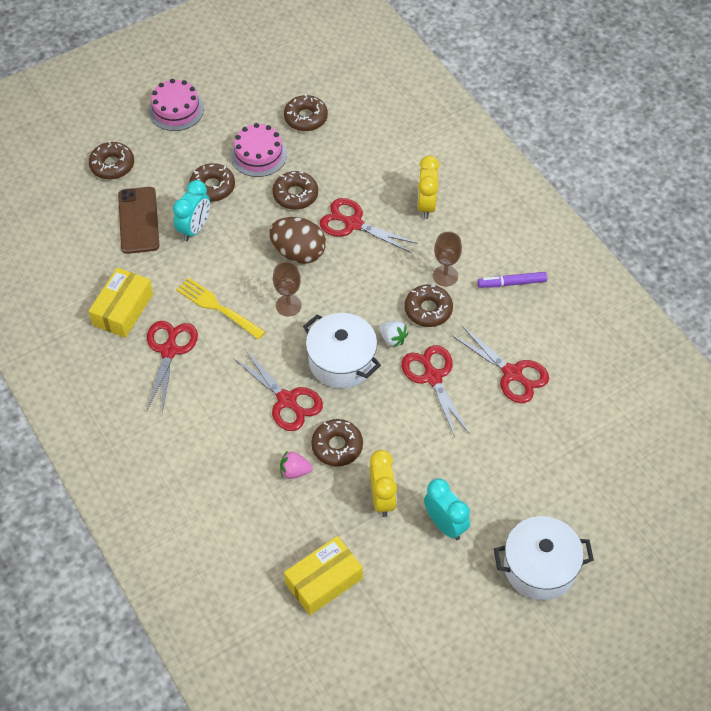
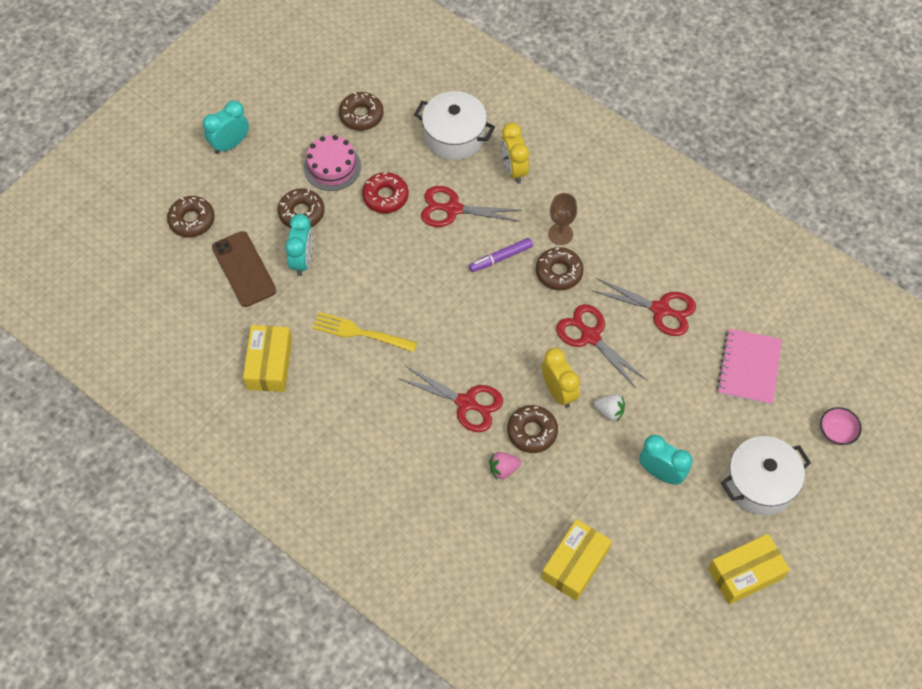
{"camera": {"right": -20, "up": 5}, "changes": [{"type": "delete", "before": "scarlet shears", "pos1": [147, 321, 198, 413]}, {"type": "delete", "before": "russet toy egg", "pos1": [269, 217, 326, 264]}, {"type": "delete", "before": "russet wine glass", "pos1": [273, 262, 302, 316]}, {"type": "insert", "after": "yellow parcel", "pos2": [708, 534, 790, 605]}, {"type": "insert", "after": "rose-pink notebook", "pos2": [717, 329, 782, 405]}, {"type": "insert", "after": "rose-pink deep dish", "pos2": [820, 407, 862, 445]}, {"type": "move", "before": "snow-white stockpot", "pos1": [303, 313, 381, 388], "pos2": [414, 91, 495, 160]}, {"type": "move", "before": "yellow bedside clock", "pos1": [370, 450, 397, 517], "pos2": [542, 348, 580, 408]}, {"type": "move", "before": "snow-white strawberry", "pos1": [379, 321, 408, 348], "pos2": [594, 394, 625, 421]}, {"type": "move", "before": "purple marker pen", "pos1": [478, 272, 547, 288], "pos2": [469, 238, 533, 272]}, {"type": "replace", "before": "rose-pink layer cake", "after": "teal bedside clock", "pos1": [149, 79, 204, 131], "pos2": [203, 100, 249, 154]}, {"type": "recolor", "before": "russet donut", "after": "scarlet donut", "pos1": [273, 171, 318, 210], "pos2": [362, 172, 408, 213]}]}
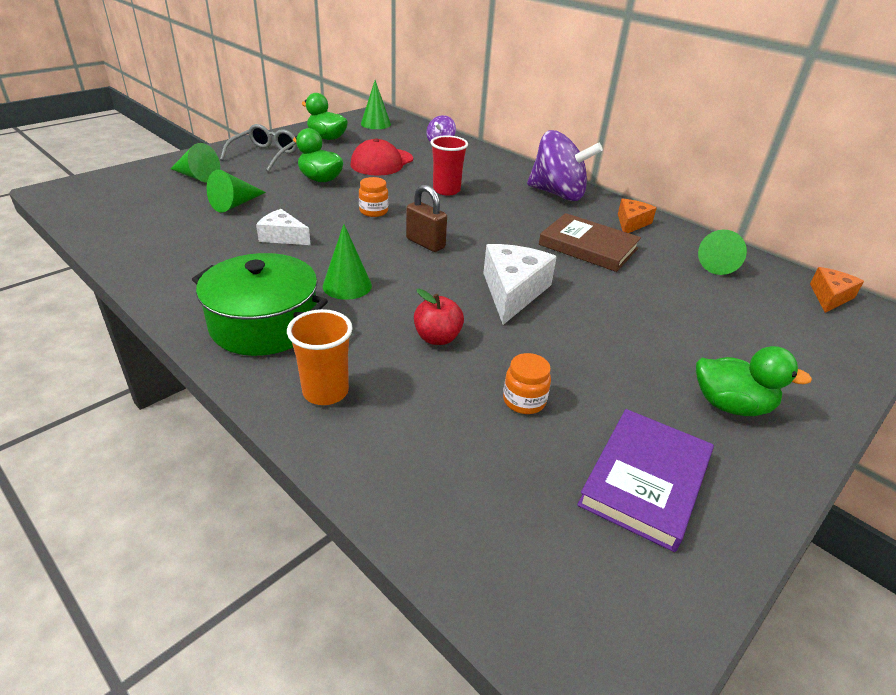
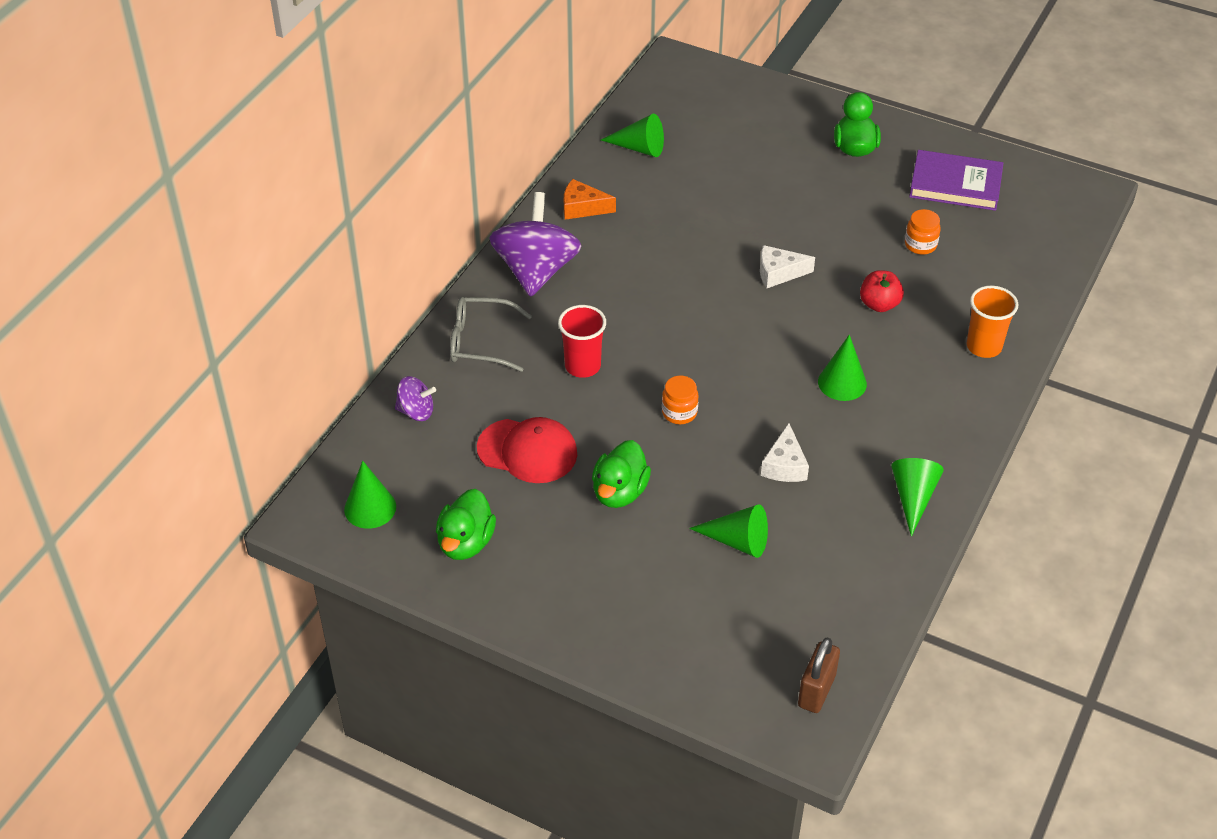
{"camera": {"right": -105, "up": 10}, "changes": [{"type": "delete", "before": "emerald stockpot", "pos1": [192, 253, 328, 356]}, {"type": "delete", "before": "russet hardback", "pos1": [539, 213, 641, 272]}, {"type": "delete", "before": "bright orange cheese wedge", "pos1": [810, 267, 864, 313]}, {"type": "move", "before": "emerald solid cone", "pos1": [170, 143, 220, 183], "pos2": [891, 458, 944, 537]}, {"type": "move", "before": "ash-grey glasses", "pos1": [220, 124, 298, 172], "pos2": [450, 297, 532, 372]}, {"type": "move", "before": "russet padlock", "pos1": [406, 185, 447, 252], "pos2": [798, 637, 840, 713]}, {"type": "resize", "before": "snow-white cheese wedge", "pos1": [483, 244, 557, 325], "pos2": [760, 245, 815, 288], "scale": 0.62}]}
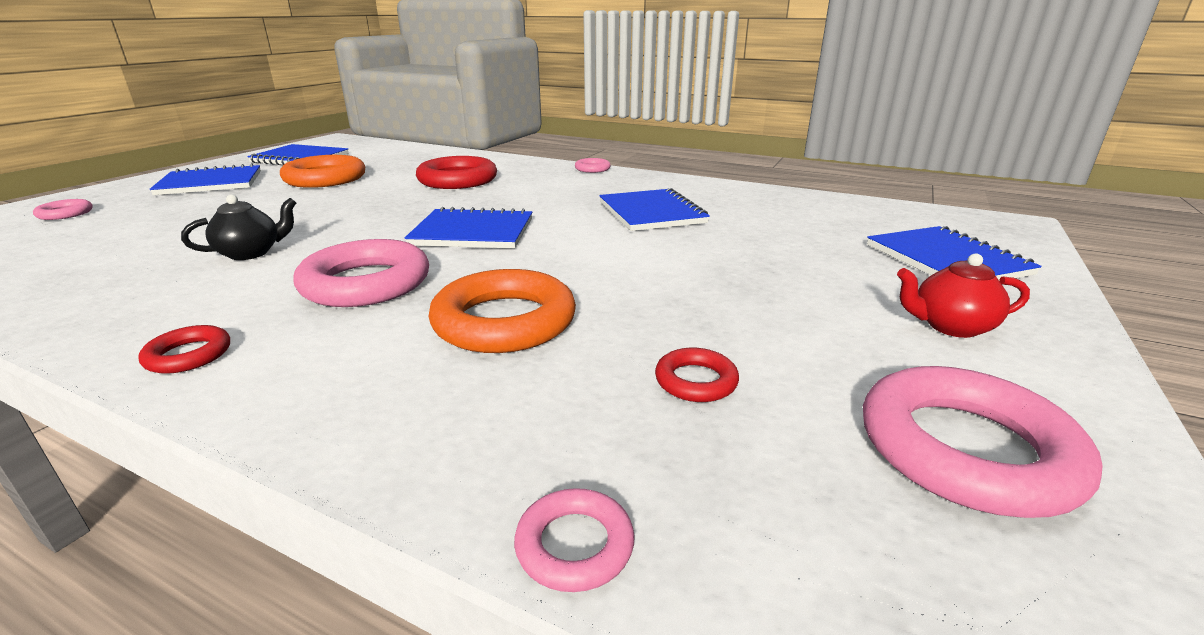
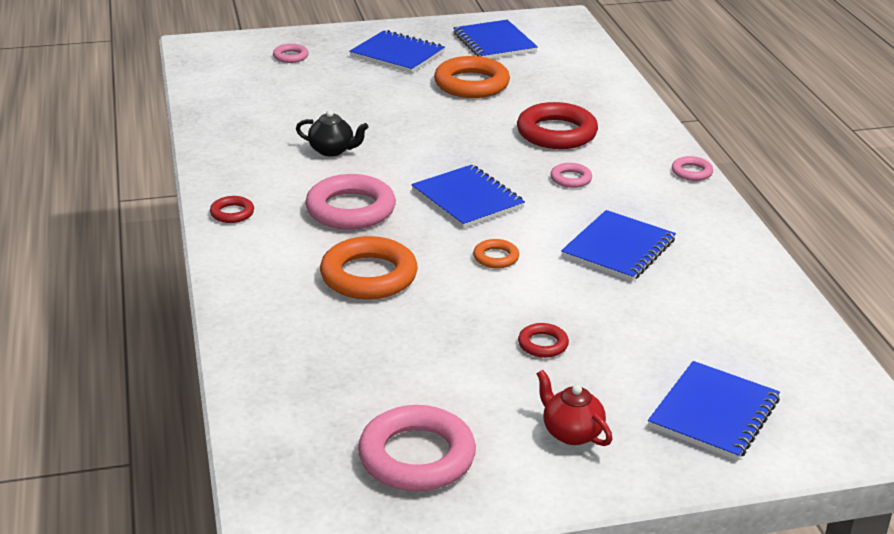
{"camera": {"right": 50, "up": 5}, "changes": [{"type": "insert", "after": "bright orange torus", "pos2": [473, 239, 519, 269]}, {"type": "move", "before": "rose-pink torus", "pos1": [514, 488, 634, 592], "pos2": [551, 163, 592, 188]}, {"type": "move", "before": "scarlet torus", "pos1": [655, 348, 739, 402], "pos2": [518, 323, 569, 358]}]}
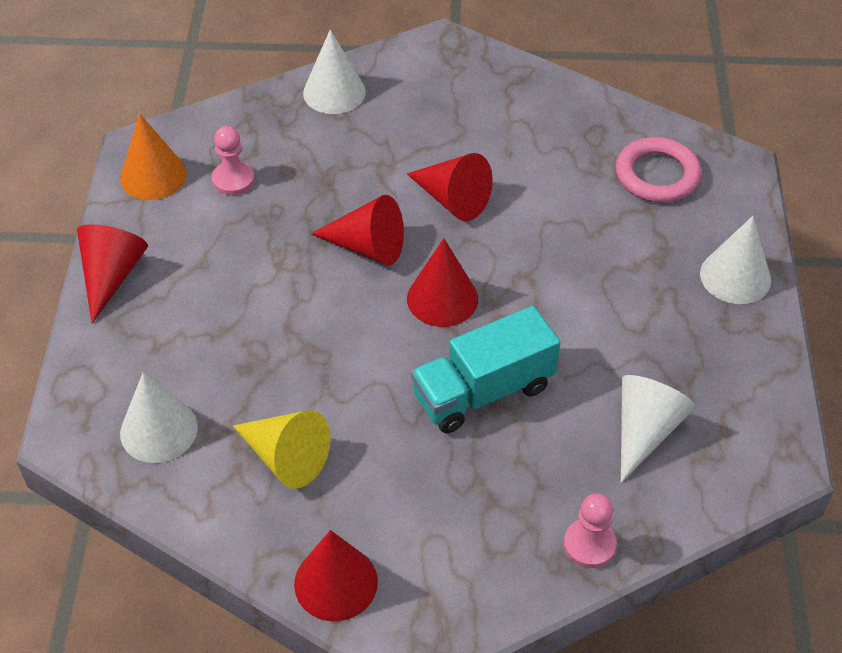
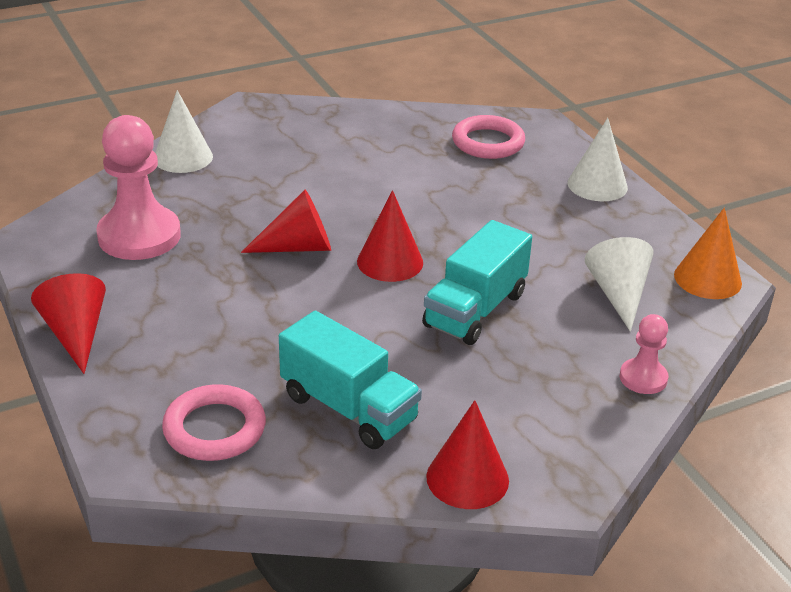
{"camera": {"right": -30, "up": -15}, "changes": [{"type": "delete", "before": "scarlet solid cone", "pos1": [407, 153, 493, 221]}, {"type": "move", "before": "bright orange solid cone", "pos1": [120, 114, 187, 200], "pos2": [674, 208, 742, 299]}, {"type": "replace", "before": "snow-white solid cone", "after": "rose-pink torus", "pos1": [120, 373, 198, 463], "pos2": [162, 384, 266, 461]}, {"type": "replace", "before": "yellow solid cone", "after": "teal lorry", "pos1": [233, 410, 331, 489], "pos2": [279, 311, 422, 449]}, {"type": "resize", "before": "rose-pink pawn", "pos1": [212, 126, 255, 195], "pos2": [96, 115, 181, 260], "scale": 1.97}]}
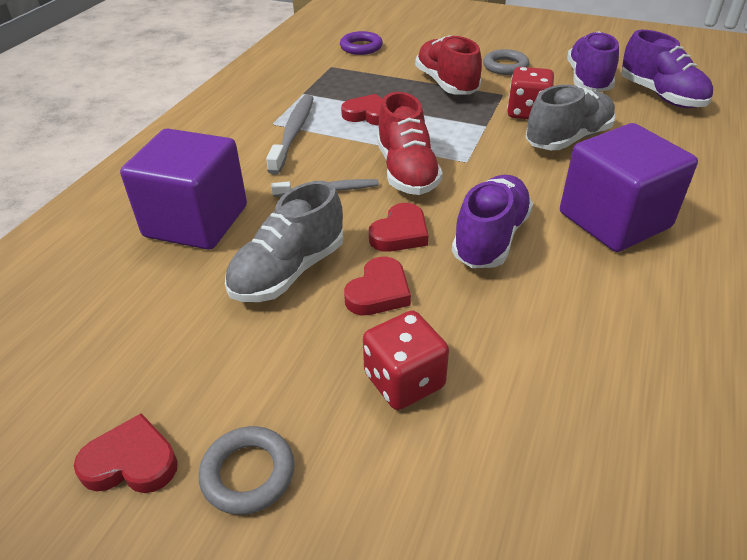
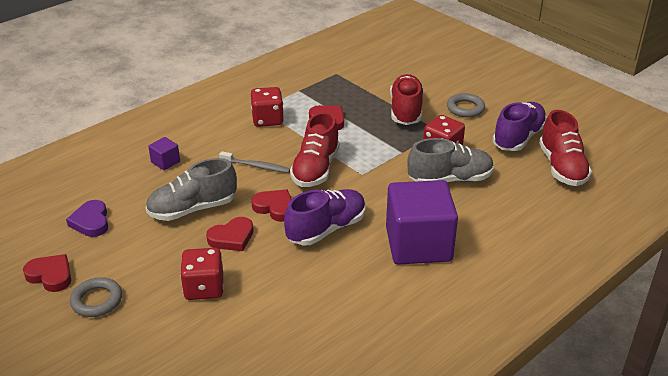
{"camera": {"right": 25, "up": -5}, "changes": [{"type": "delete", "before": "purple torus", "pos1": [340, 31, 383, 55]}, {"type": "insert", "after": "purple heart", "pos2": [66, 200, 108, 237]}, {"type": "replace", "before": "ash-grey toothbrush", "after": "scarlet game die", "pos1": [266, 95, 314, 175], "pos2": [251, 87, 284, 127]}, {"type": "recolor", "before": "purple sneaker", "after": "scarlet sneaker", "pos1": [621, 30, 713, 108], "pos2": [539, 110, 592, 186]}, {"type": "rotate", "before": "scarlet heart", "pos1": [369, 203, 428, 252], "pos2": [251, 189, 292, 222], "turn": -120}, {"type": "resize", "before": "purple cube", "pos1": [120, 128, 247, 250], "pos2": [148, 137, 180, 170], "scale": 0.41}]}
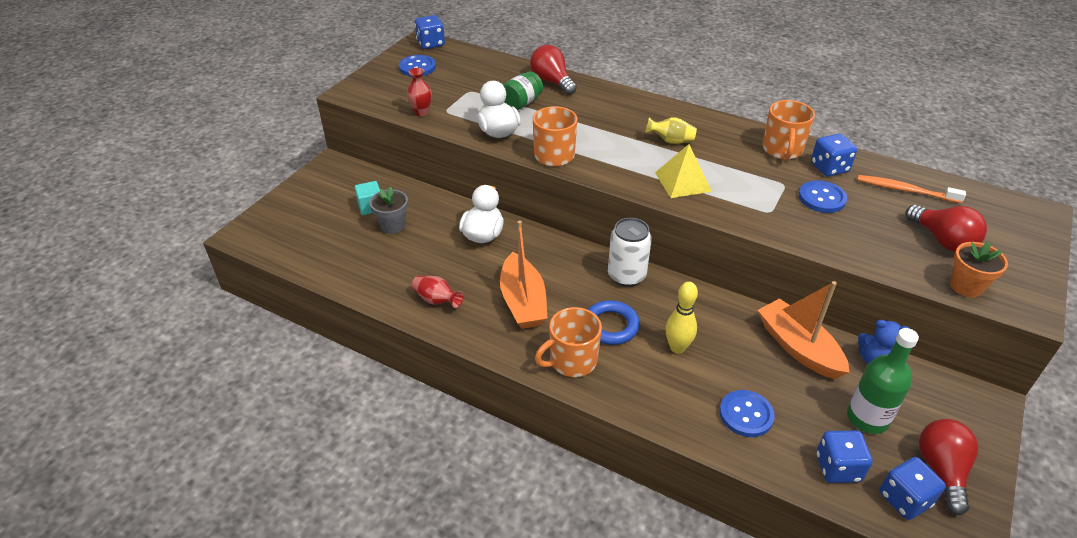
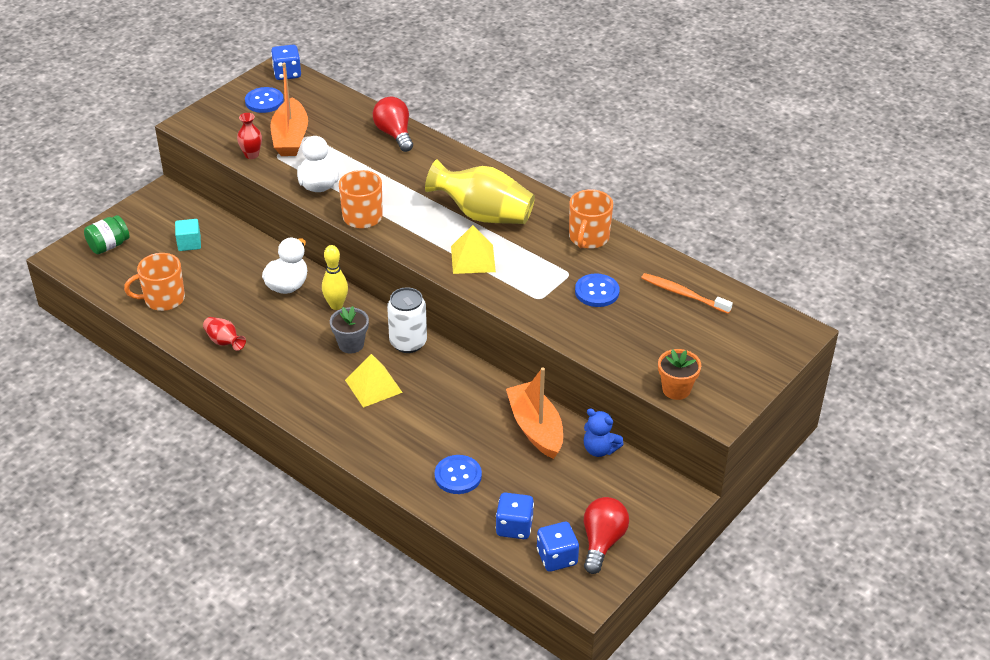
{"camera": {"right": 10, "up": 0}, "changes": [{"type": "delete", "before": "cobalt game die", "pos1": [811, 134, 857, 176]}, {"type": "delete", "before": "emerald drink bottle", "pos1": [847, 328, 919, 434]}, {"type": "delete", "before": "scarlet lightbulb", "pos1": [905, 205, 987, 252]}, {"type": "move", "before": "ash-grey potted plant", "pos1": [369, 187, 408, 234], "pos2": [330, 306, 369, 353]}, {"type": "move", "before": "bright orange sailboat", "pos1": [500, 220, 548, 329], "pos2": [270, 62, 308, 156]}, {"type": "move", "before": "emerald jar", "pos1": [503, 71, 543, 110], "pos2": [84, 215, 129, 254]}, {"type": "move", "before": "bright orange coffee mug", "pos1": [535, 307, 602, 377], "pos2": [124, 253, 185, 311]}, {"type": "move", "before": "yellow skittle", "pos1": [665, 282, 698, 354], "pos2": [322, 245, 348, 310]}, {"type": "replace", "before": "cobalt torus", "after": "yellow solid pyramid", "pos1": [588, 300, 640, 345], "pos2": [345, 354, 403, 408]}, {"type": "resize", "before": "yellow flower vase", "pos1": [645, 118, 697, 144], "pos2": [425, 159, 535, 224], "scale": 2.16}]}
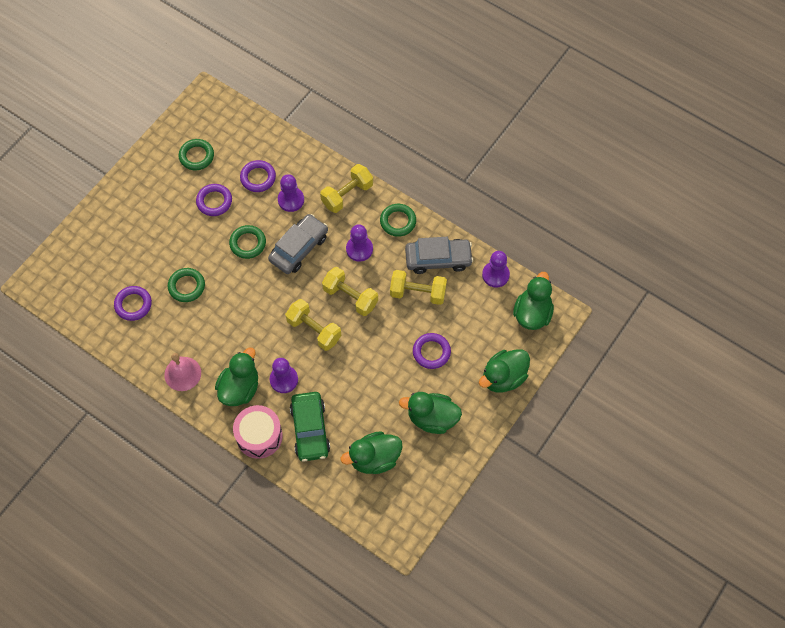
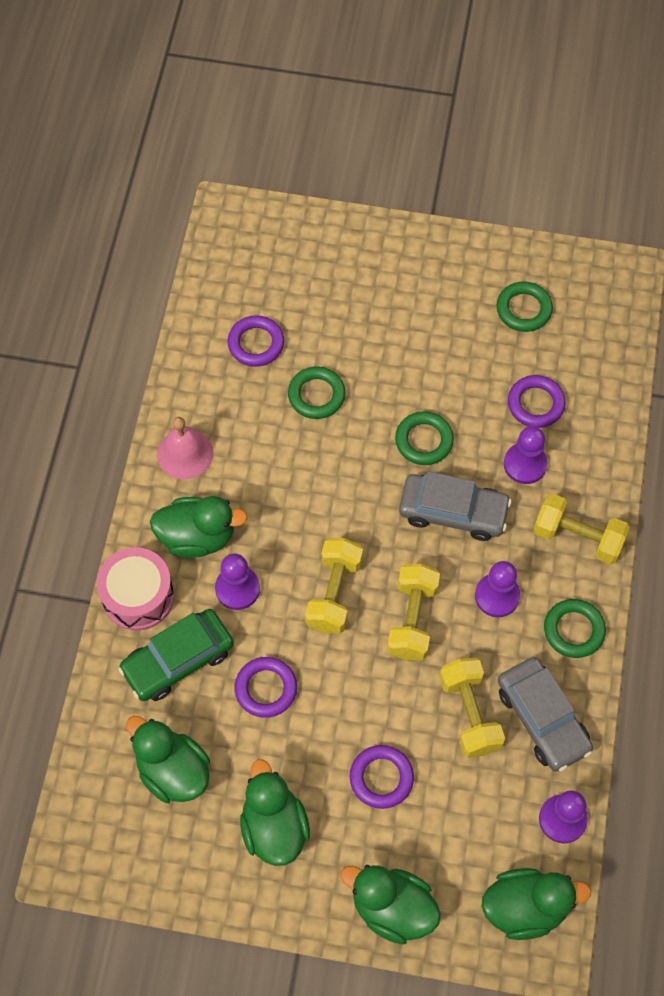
{"camera": {"right": 65, "up": 0}, "changes": [{"type": "move", "before": "purple torus", "pos1": [196, 184, 232, 216], "pos2": [235, 657, 297, 718]}]}
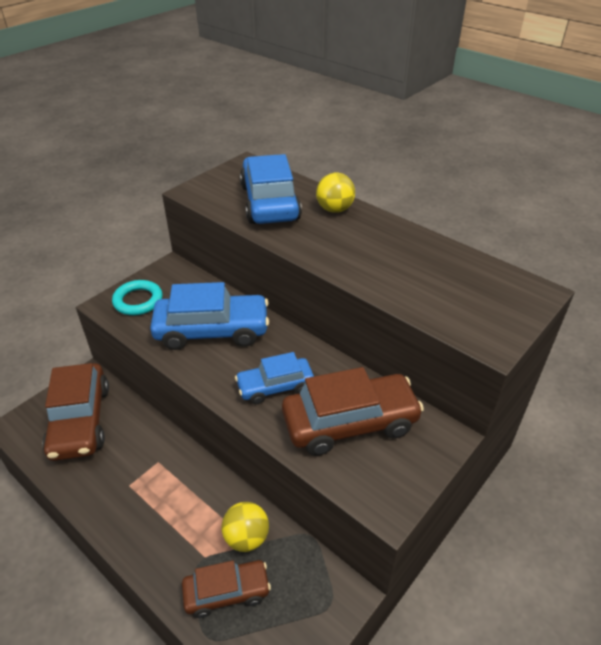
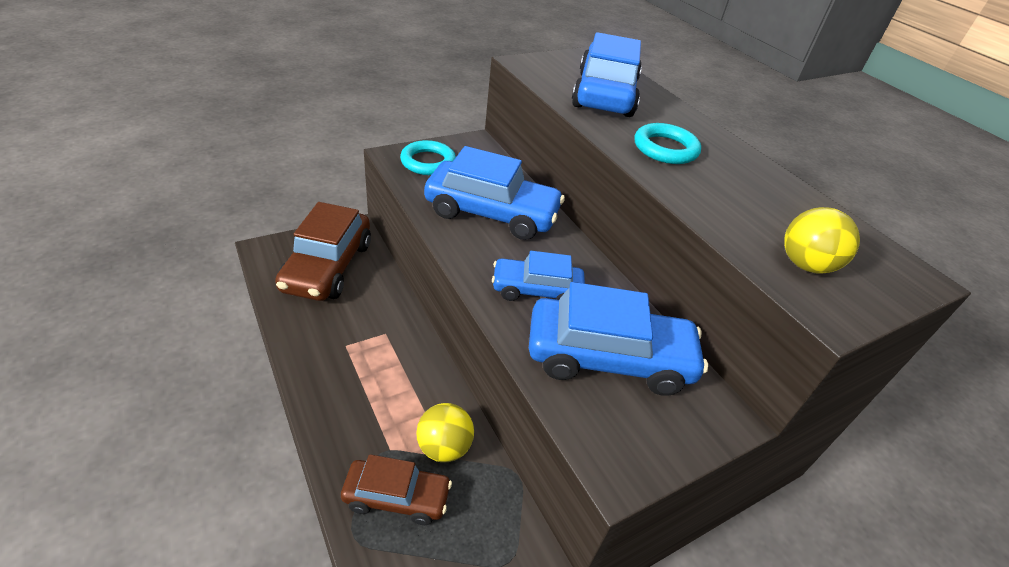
{"camera": {"right": 15, "up": 0}, "changes": [{"type": "insert", "after": "teal torus", "pos2": [634, 123, 701, 164]}, {"type": "move", "before": "yellow ball", "pos1": [316, 173, 355, 213], "pos2": [784, 207, 860, 274]}, {"type": "recolor", "before": "russet car", "after": "cobalt car", "pos1": [282, 367, 424, 456], "pos2": [529, 282, 708, 396]}]}
